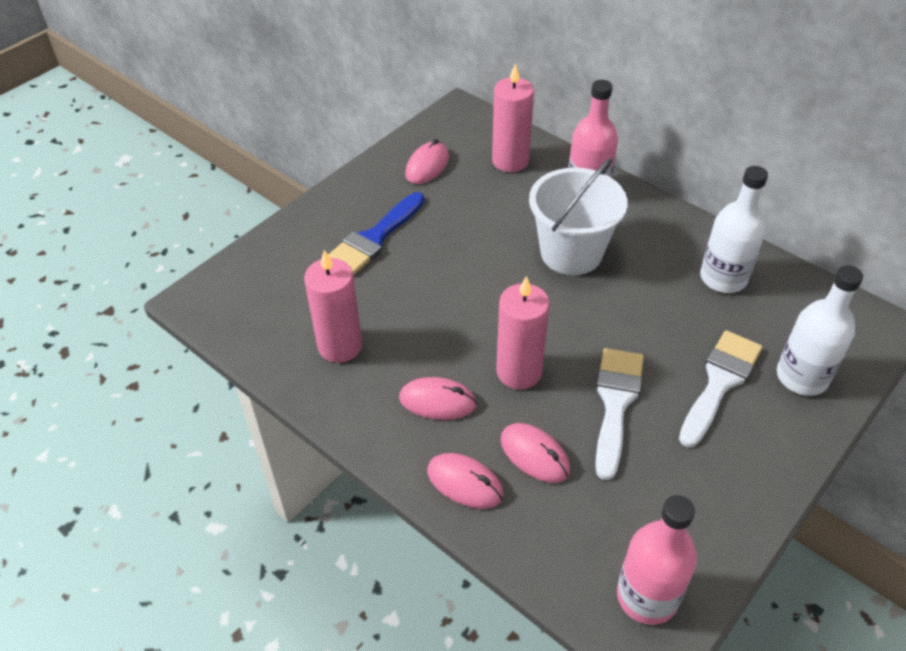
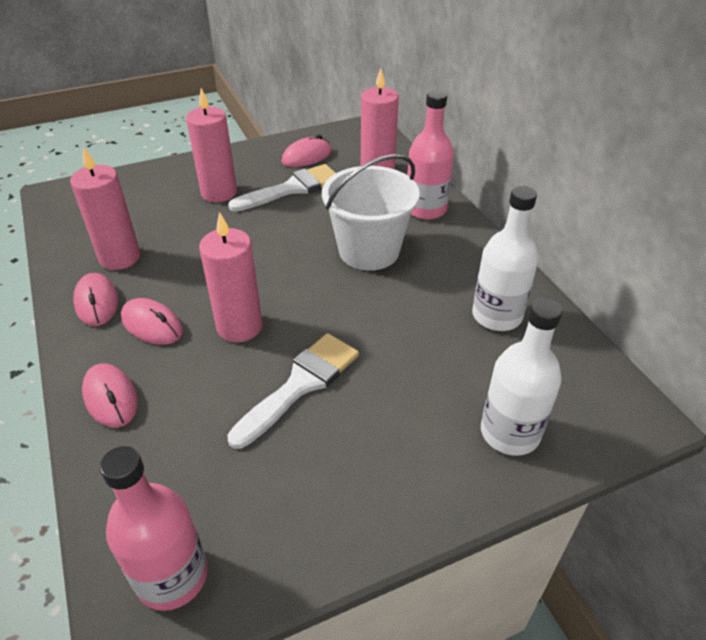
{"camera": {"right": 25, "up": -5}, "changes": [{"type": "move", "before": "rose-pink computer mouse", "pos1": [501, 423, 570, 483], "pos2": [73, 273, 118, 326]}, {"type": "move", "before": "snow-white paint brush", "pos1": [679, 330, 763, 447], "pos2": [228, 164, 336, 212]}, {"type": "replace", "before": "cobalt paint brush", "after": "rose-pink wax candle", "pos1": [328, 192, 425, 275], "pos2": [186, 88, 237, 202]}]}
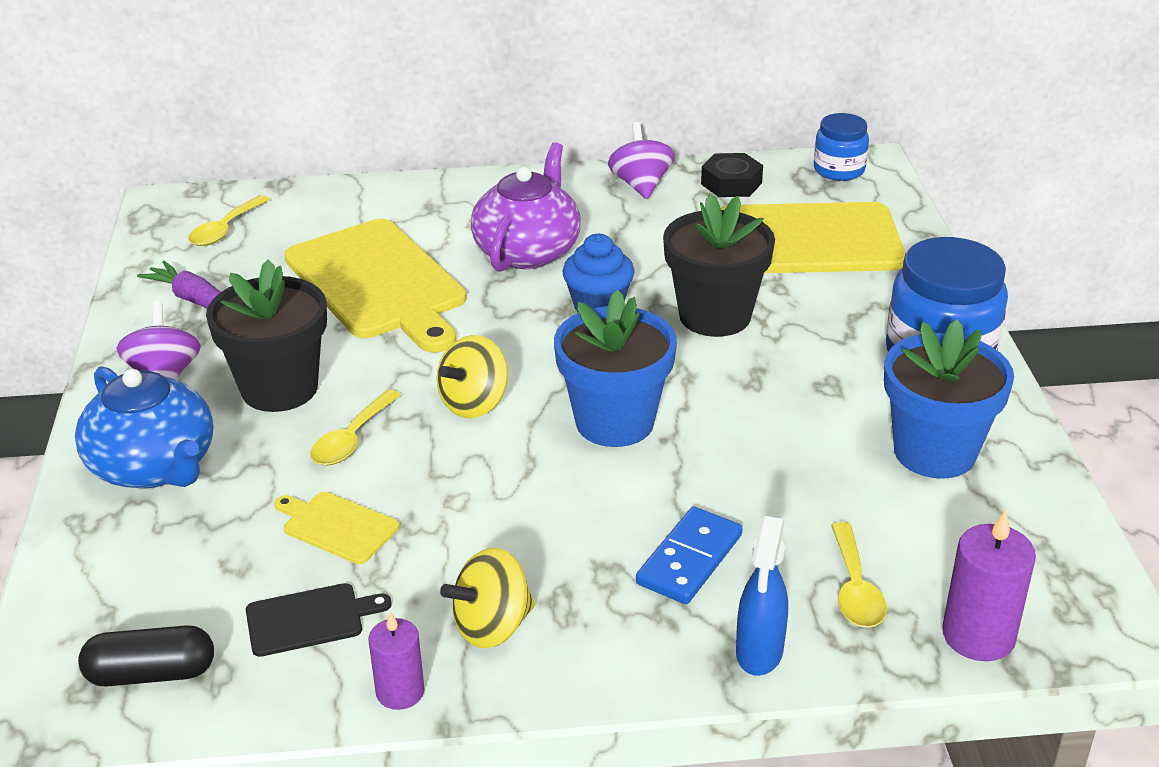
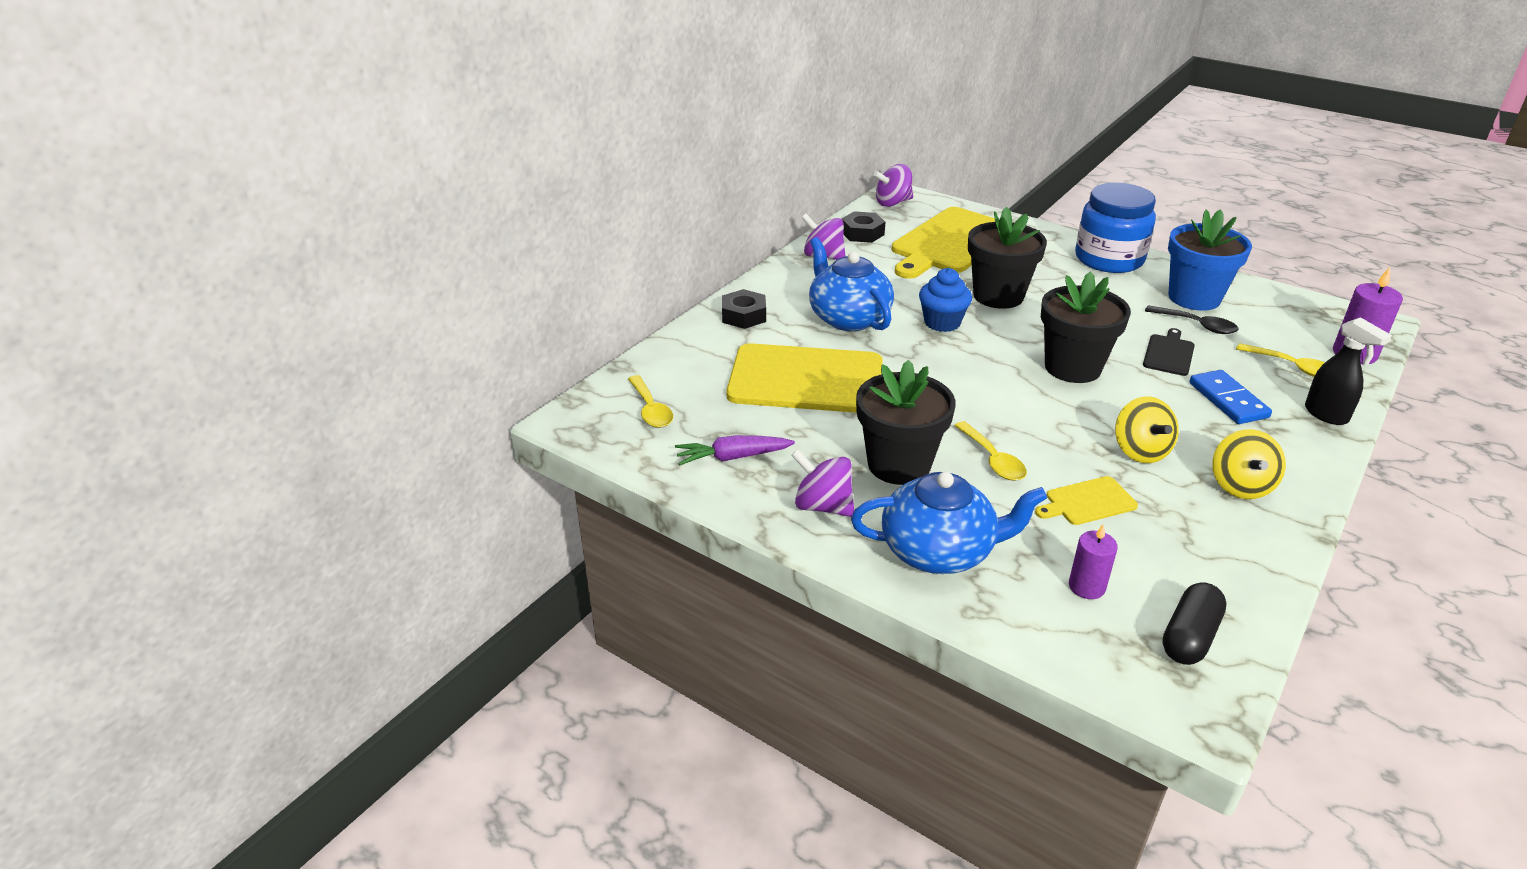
{"camera": {"right": -50, "up": 0}, "changes": [{"type": "insert", "after": "jet-black hexagon nut", "pos2": [722, 289, 766, 329]}, {"type": "insert", "after": "jet-black teaspoon", "pos2": [1145, 305, 1238, 334]}, {"type": "move", "before": "jet-black cutting board", "pos1": [246, 583, 391, 657], "pos2": [1143, 328, 1195, 376]}, {"type": "move", "before": "purple wax candle", "pos1": [368, 611, 425, 710], "pos2": [1069, 523, 1118, 599]}, {"type": "move", "before": "yellow whirligig", "pos1": [437, 335, 508, 418], "pos2": [1115, 397, 1179, 463]}, {"type": "replace", "before": "cobalt jar", "after": "purple whirligig", "pos1": [814, 113, 869, 181], "pos2": [873, 164, 913, 207]}, {"type": "recolor", "before": "purple china teapot", "after": "cobalt china teapot", "pos1": [471, 142, 581, 272], "pos2": [809, 237, 894, 331]}, {"type": "recolor", "before": "cobalt potted plant", "after": "jet-black potted plant", "pos1": [554, 290, 677, 447], "pos2": [1041, 271, 1131, 383]}, {"type": "recolor", "before": "cobalt sprayer", "after": "jet-black sprayer", "pos1": [736, 516, 788, 676], "pos2": [1305, 317, 1392, 425]}]}
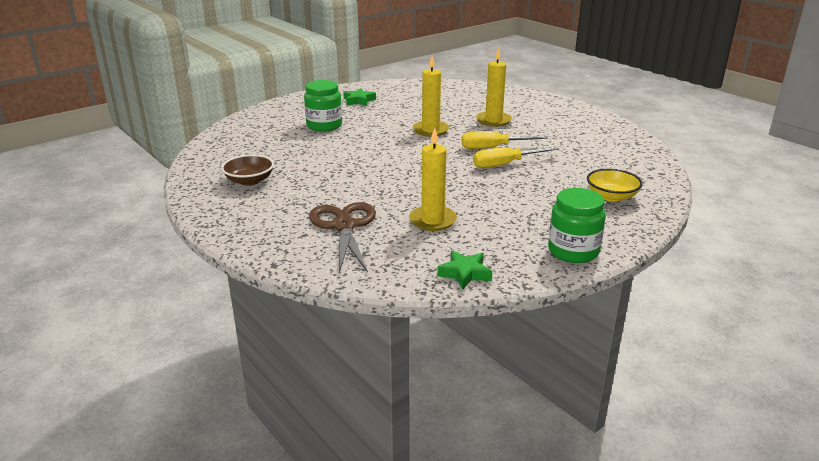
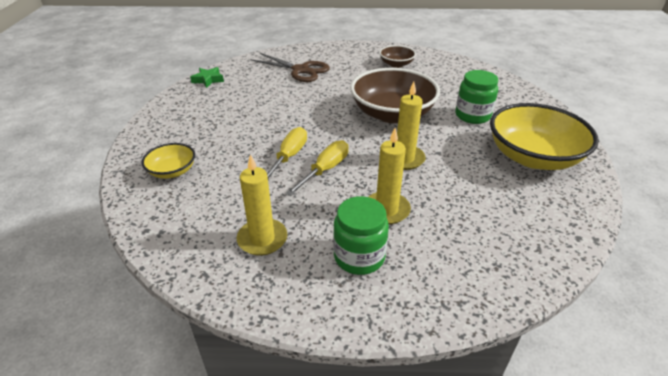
{"camera": {"right": 130, "up": 10}, "changes": [{"type": "insert", "after": "russet deep dish", "pos2": [350, 68, 440, 123]}, {"type": "move", "before": "yellow wax candle", "pos1": [409, 128, 457, 231], "pos2": [236, 154, 287, 256]}, {"type": "move", "before": "emerald jar", "pos1": [548, 188, 606, 263], "pos2": [333, 196, 389, 275]}, {"type": "replace", "before": "emerald star shape", "after": "yellow deep dish", "pos1": [343, 88, 376, 106], "pos2": [490, 103, 599, 170]}]}
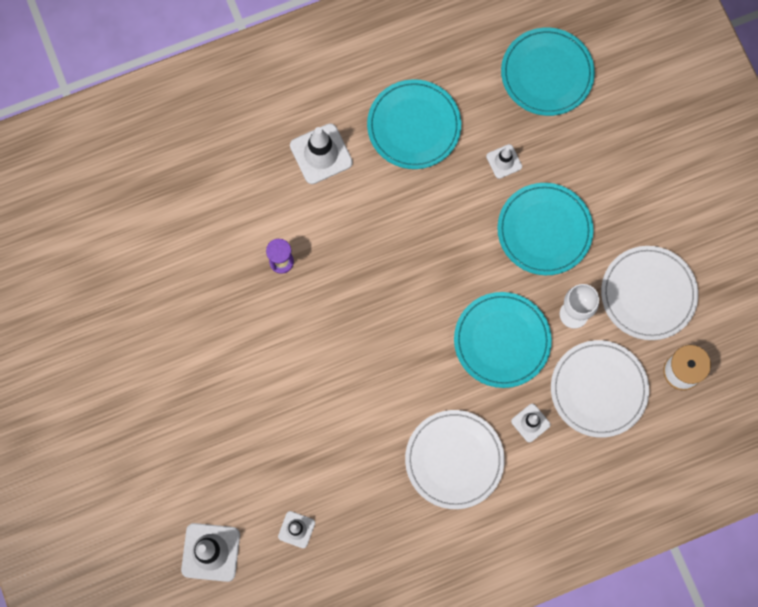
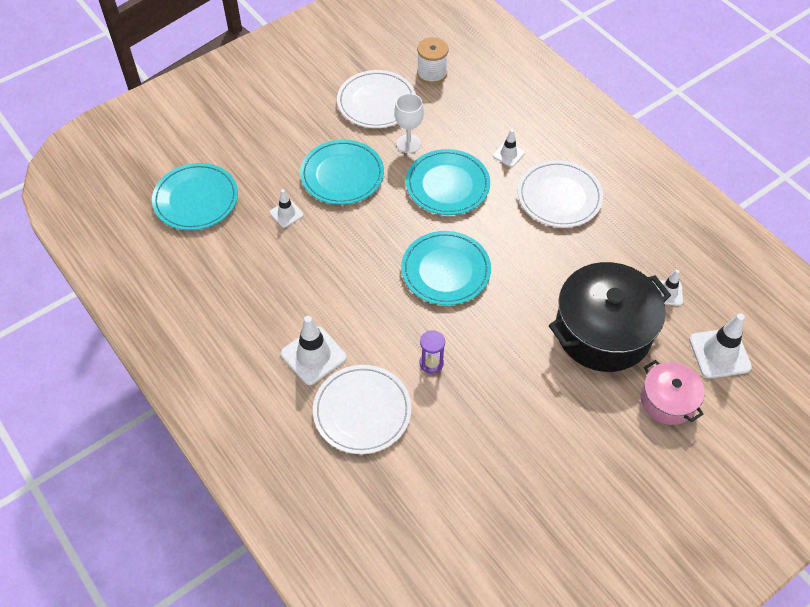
{"camera": {"right": -105, "up": -20}, "changes": [{"type": "insert", "after": "jet-black stockpot", "pos2": [549, 262, 671, 372]}, {"type": "insert", "after": "rose-pink stockpot", "pos2": [641, 360, 705, 425]}, {"type": "move", "before": "teal flat dish", "pos1": [367, 79, 461, 169], "pos2": [401, 231, 491, 305]}, {"type": "move", "before": "snow-white flat dish", "pos1": [551, 340, 649, 438], "pos2": [313, 365, 412, 454]}]}
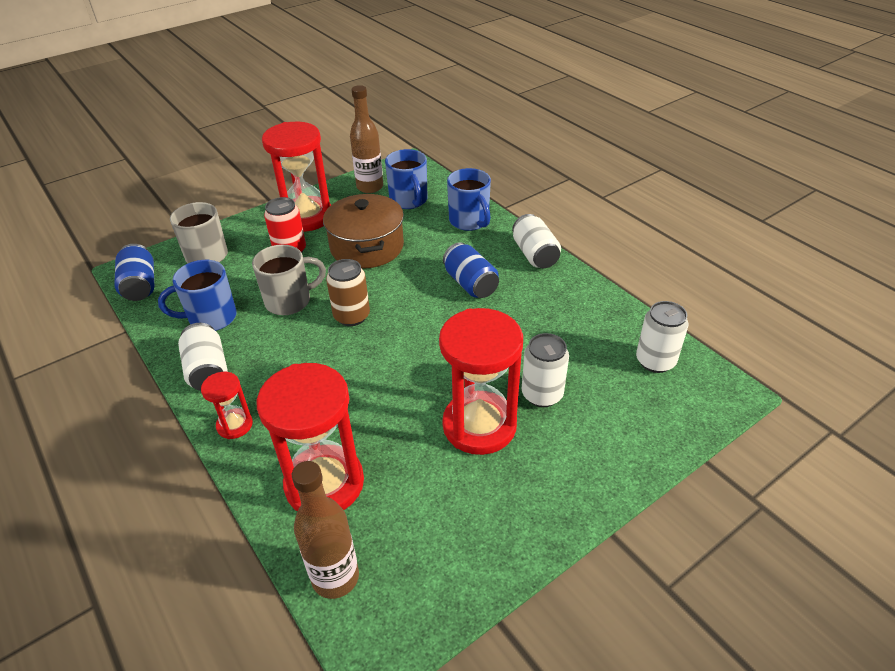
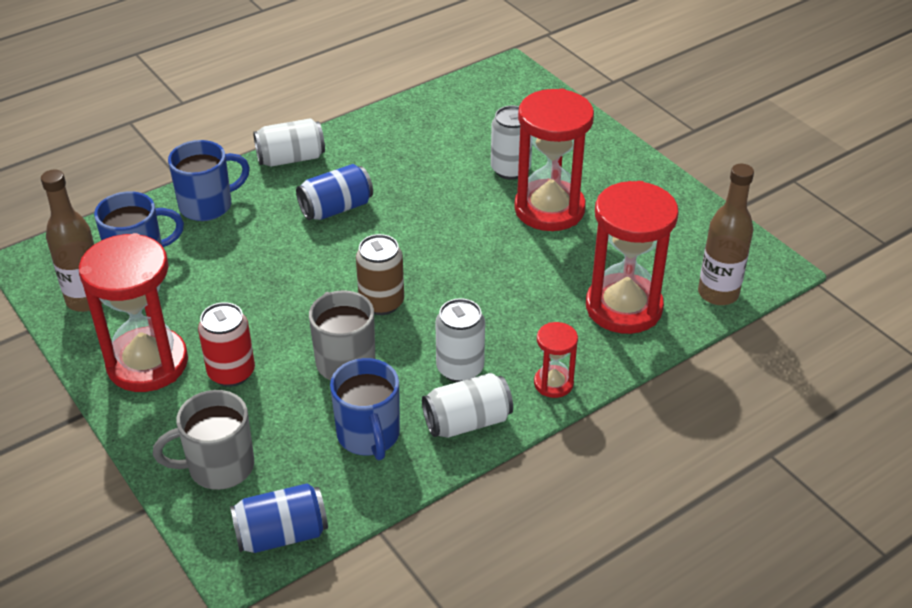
{"camera": {"right": -90, "up": 0}, "changes": [{"type": "delete", "before": "russet stockpot", "pos1": [323, 193, 404, 268]}, {"type": "move", "before": "snow-white soda can", "pos1": [636, 301, 689, 373], "pos2": [436, 298, 485, 382]}]}
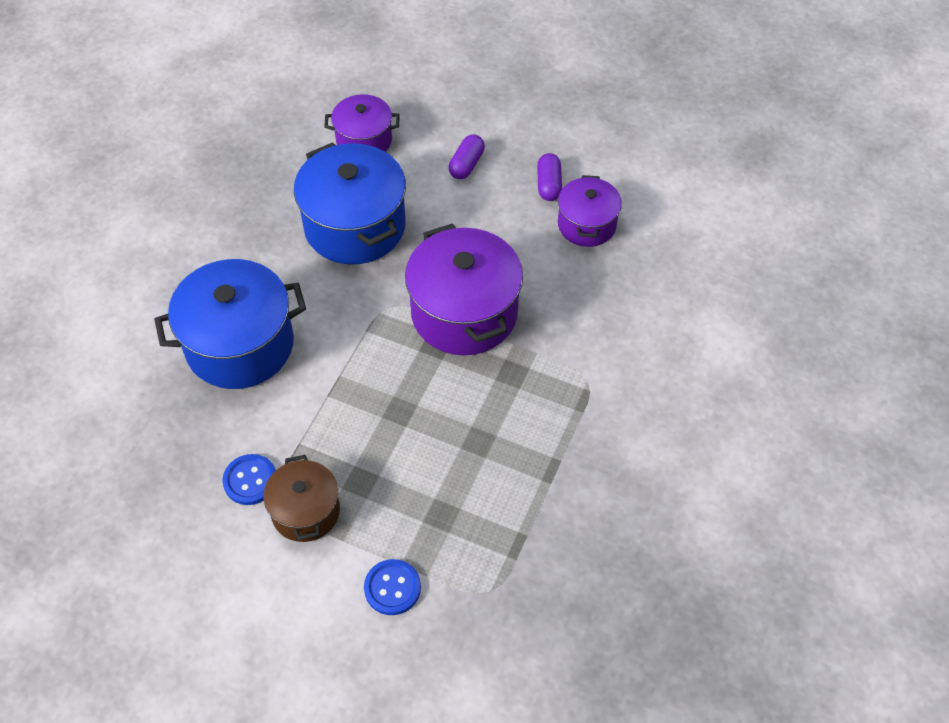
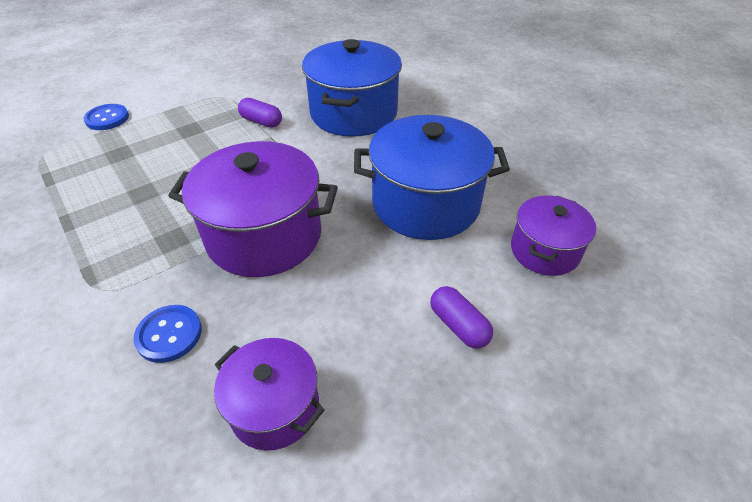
{"camera": {"right": 120, "up": -10}, "changes": [{"type": "delete", "before": "russet stockpot", "pos1": [263, 455, 340, 542]}, {"type": "move", "before": "cobalt button", "pos1": [223, 454, 276, 505], "pos2": [133, 305, 202, 363]}, {"type": "move", "before": "purple pill", "pos1": [537, 153, 562, 201], "pos2": [238, 98, 282, 128]}]}
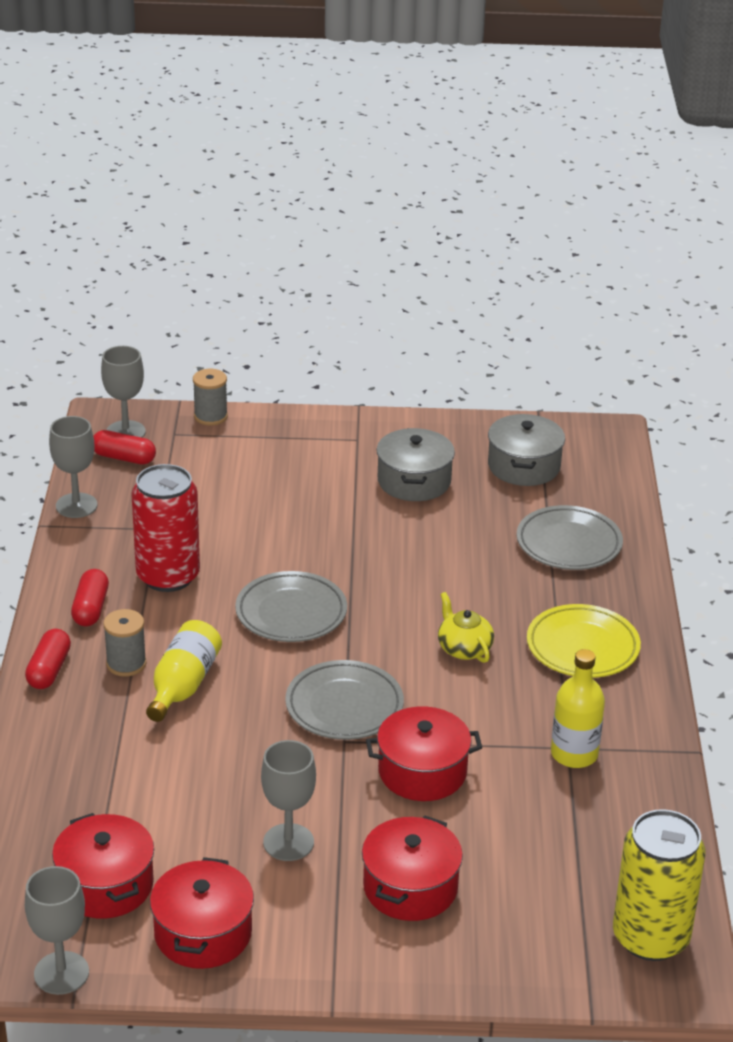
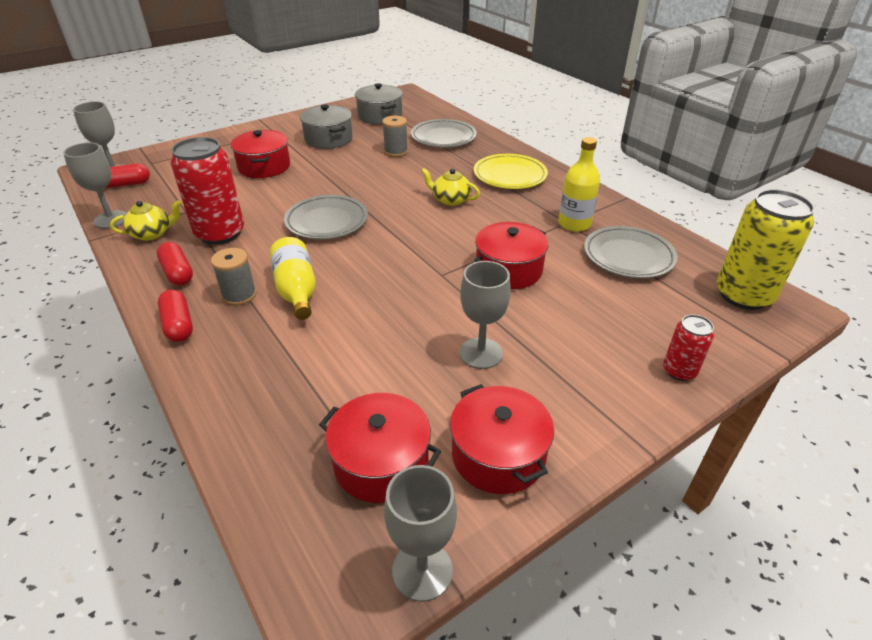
{"camera": {"right": -35, "up": 5}, "changes": [{"type": "insert", "after": "yellow china teapot", "pos2": [110, 200, 182, 241]}, {"type": "insert", "after": "scarlet soda can", "pos2": [663, 315, 714, 381]}, {"type": "move", "before": "ash-grey bobbin", "pos1": [193, 369, 228, 425], "pos2": [382, 116, 408, 157]}, {"type": "move", "before": "ash-grey flat dish", "pos1": [285, 660, 404, 740], "pos2": [584, 226, 677, 278]}, {"type": "move", "before": "scarlet stockpot", "pos1": [362, 815, 463, 921], "pos2": [230, 130, 290, 178]}]}
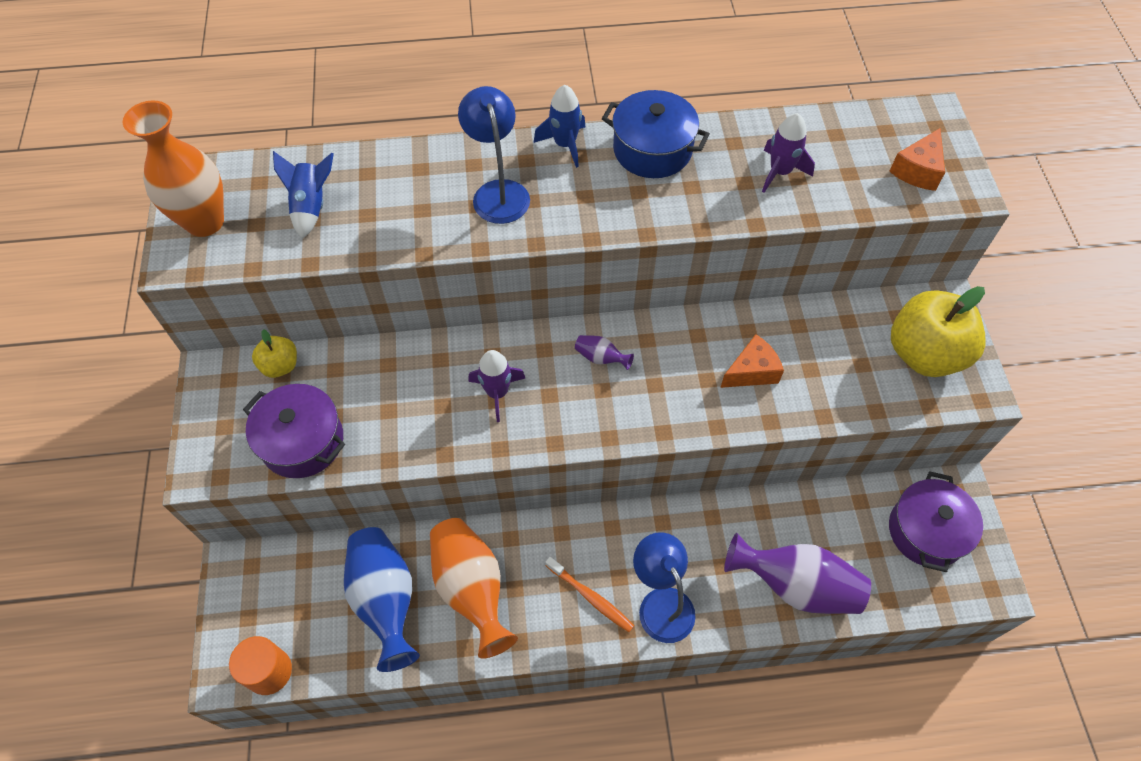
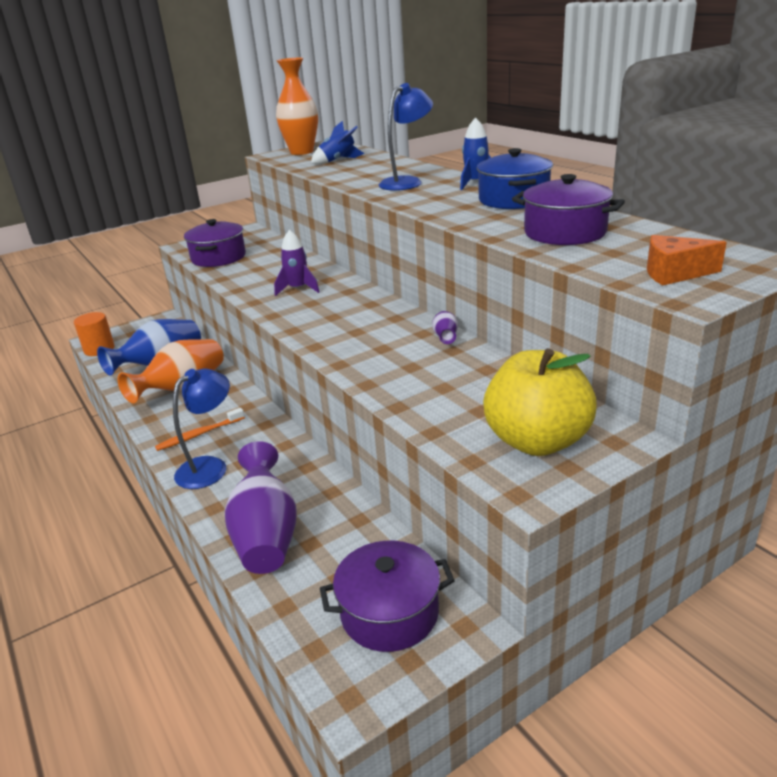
{"camera": {"right": 65, "up": -30}, "changes": [{"type": "delete", "before": "yellow apple fruit", "pos1": [252, 329, 297, 378]}, {"type": "delete", "before": "bright orange cheese wedge", "pos1": [720, 334, 784, 388]}, {"type": "move", "before": "purple flower vase", "pos1": [575, 335, 634, 370], "pos2": [432, 311, 458, 344]}, {"type": "replace", "before": "purple toy rocket", "after": "purple stockpot", "pos1": [762, 113, 815, 193], "pos2": [512, 174, 625, 245]}, {"type": "rotate", "before": "bright orange toothbrush", "pos1": [545, 557, 635, 632], "pos2": [155, 408, 245, 451], "turn": 45}]}
